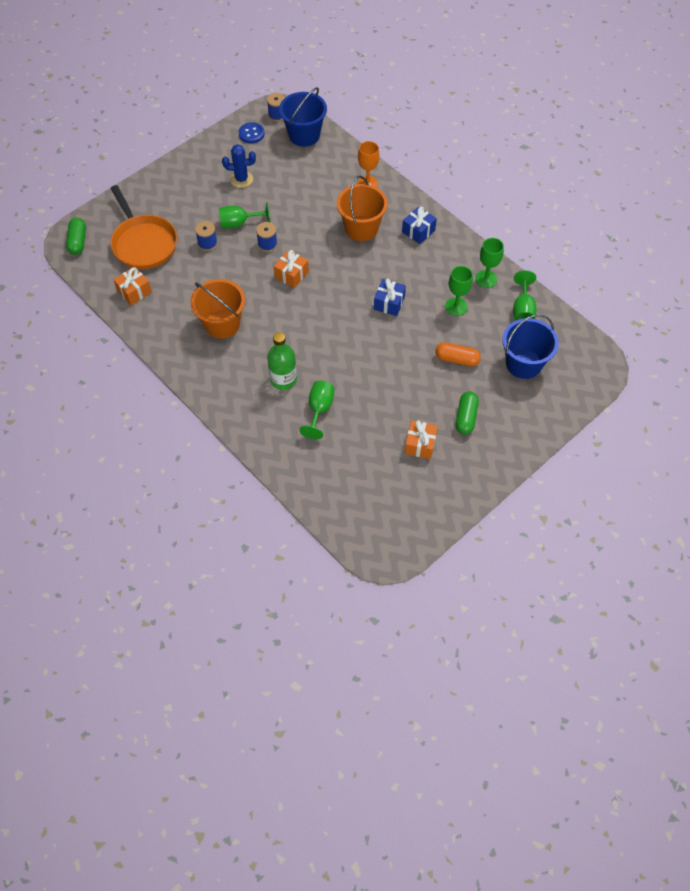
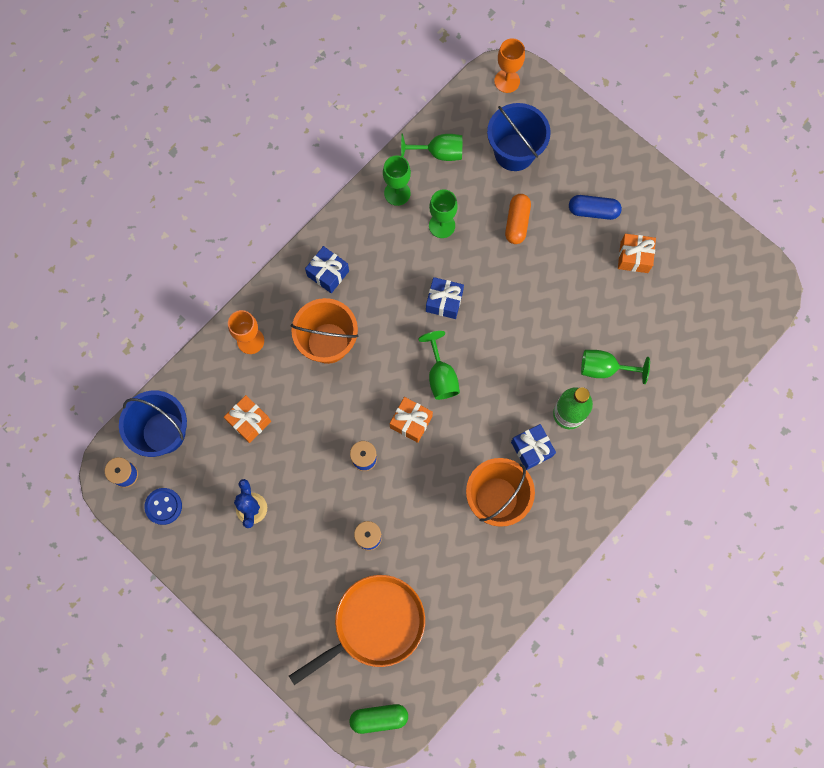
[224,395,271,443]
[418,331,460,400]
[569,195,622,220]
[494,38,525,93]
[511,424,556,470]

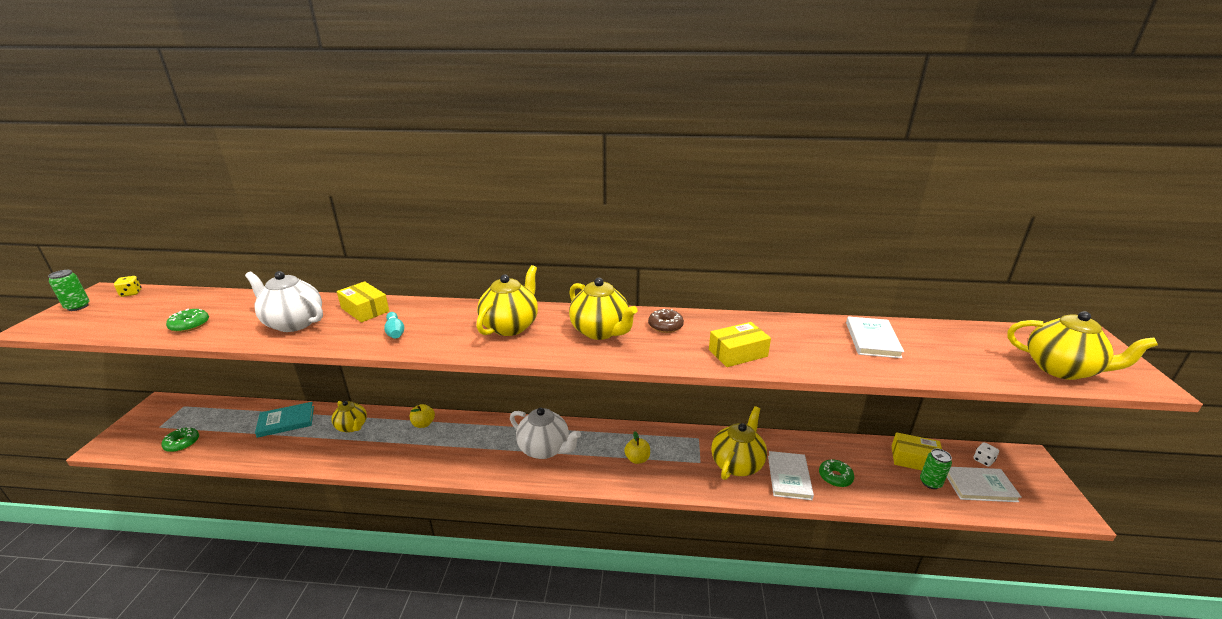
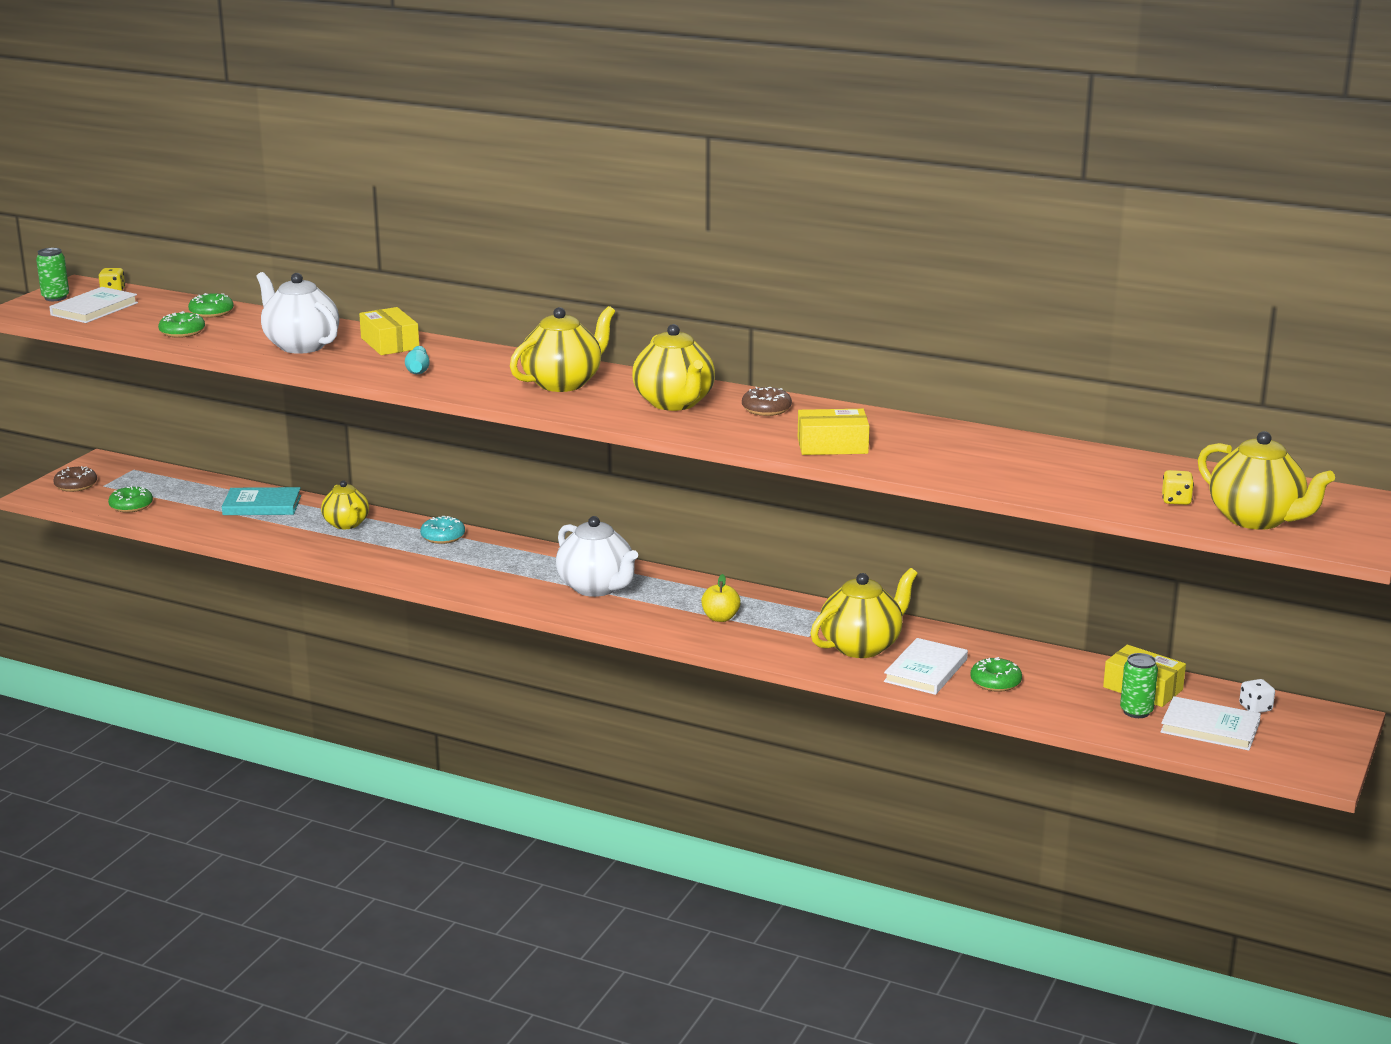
[420,516,465,544]
[49,287,138,323]
[53,466,97,492]
[188,293,234,318]
[1162,470,1194,505]

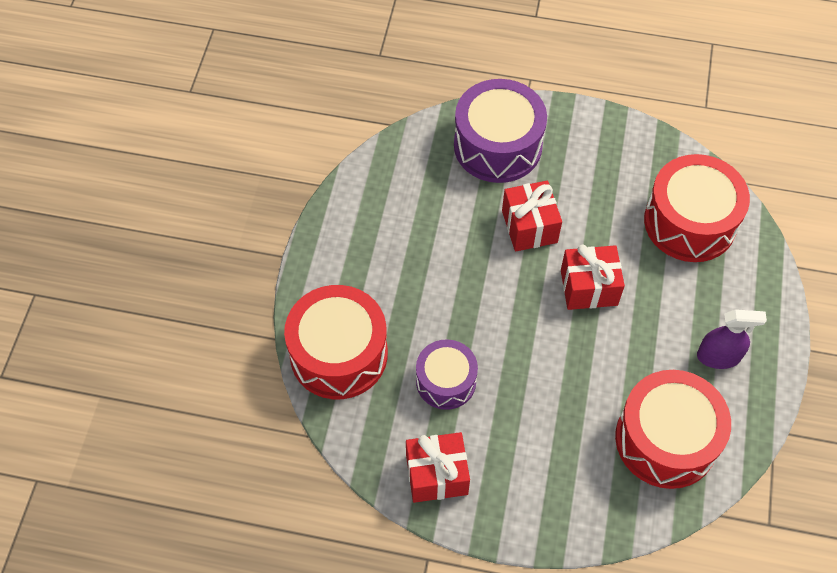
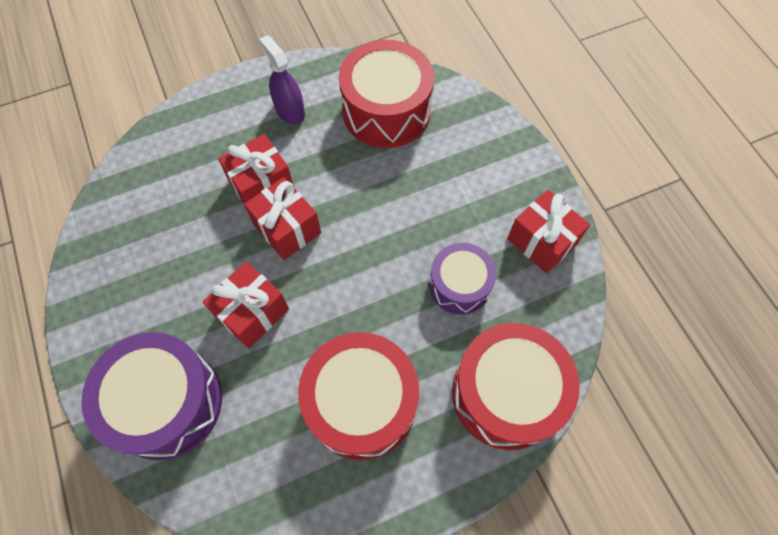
[298,332,419,460]
[218,134,294,204]

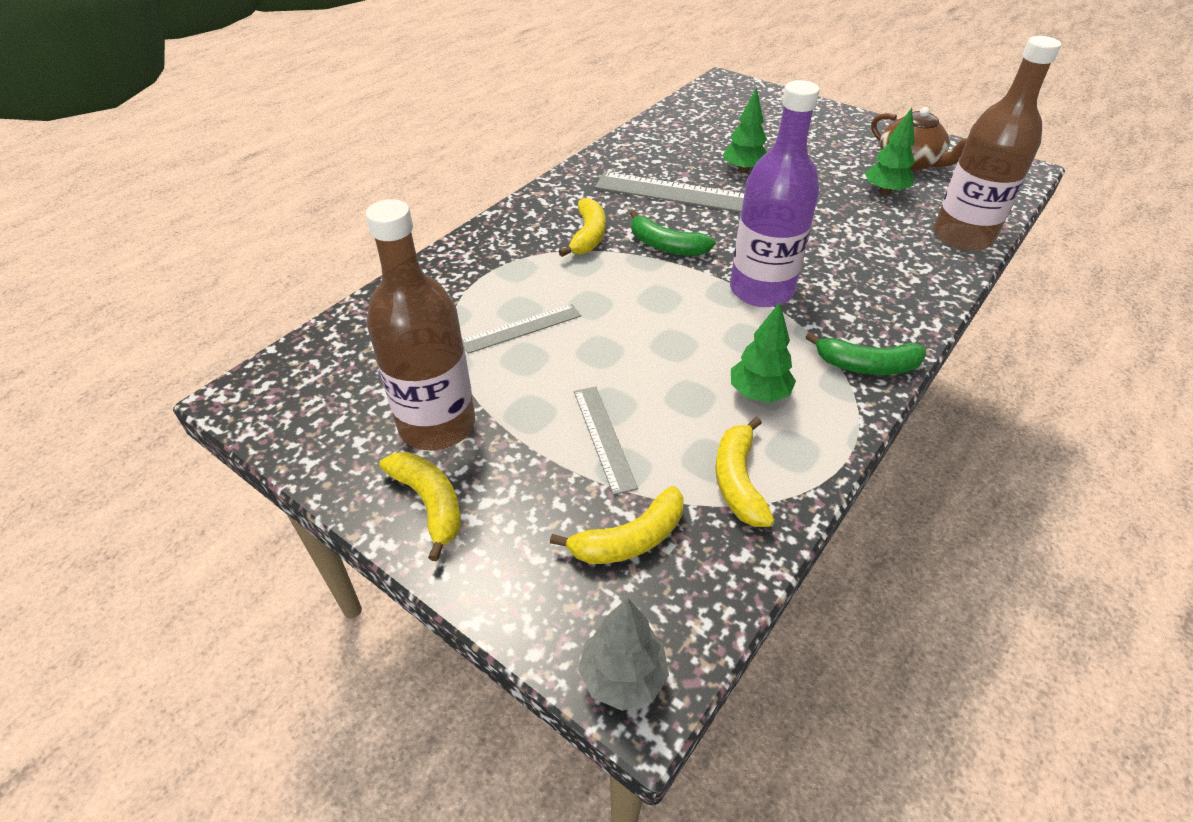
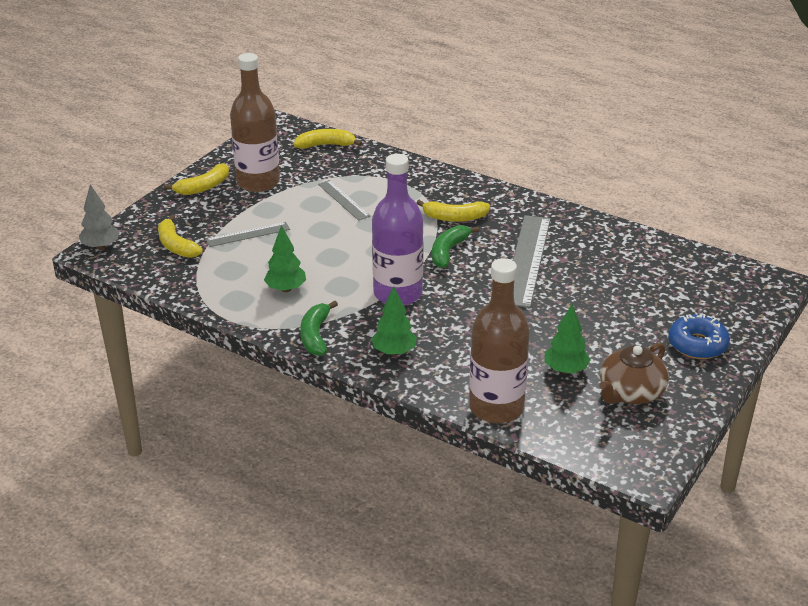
[294,129,362,149]
[372,286,417,356]
[668,314,730,359]

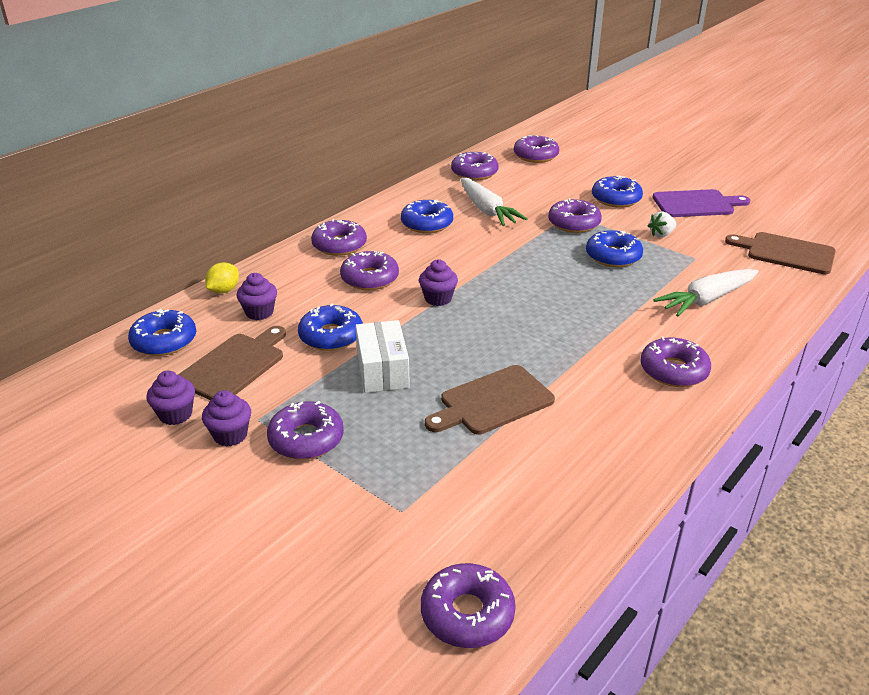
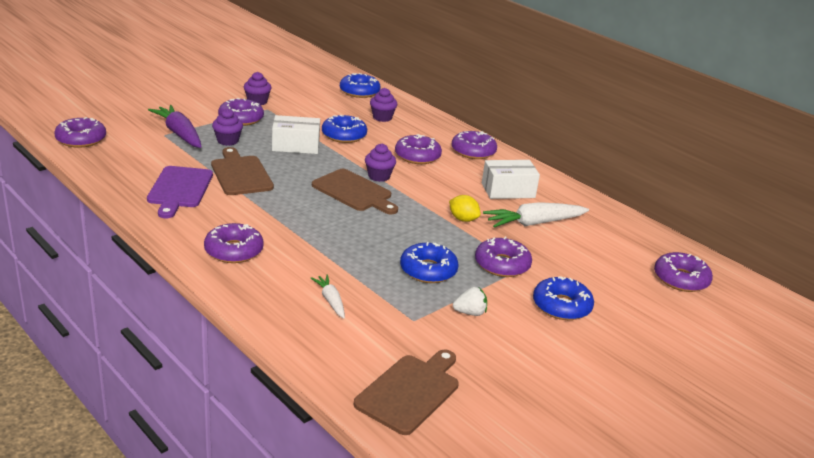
[212,109,243,146]
[312,169,398,214]
[449,195,481,222]
[482,160,540,199]
[451,152,498,180] (first image)
[453,287,487,316]
[147,166,213,218]
[311,274,345,318]
[148,105,202,148]

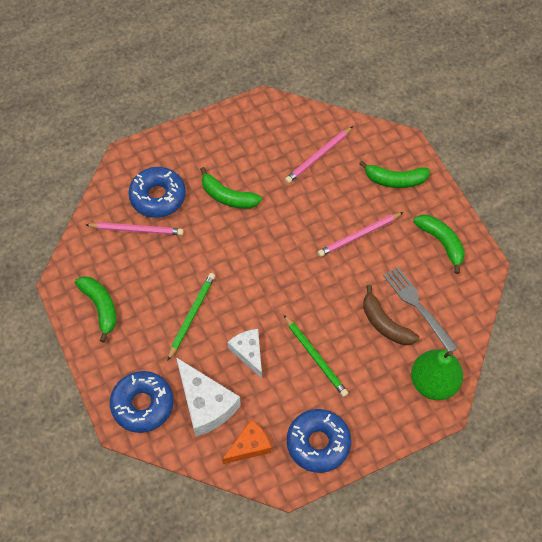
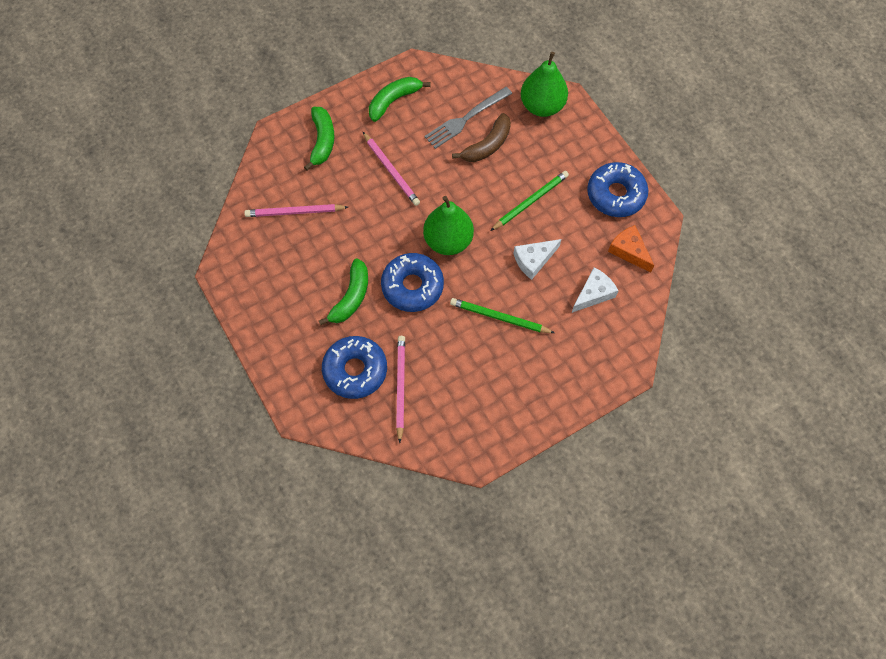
[75,276,116,343] (first image)
[381,253,444,312]
[572,267,619,313]
[244,204,348,217]
[423,196,474,255]

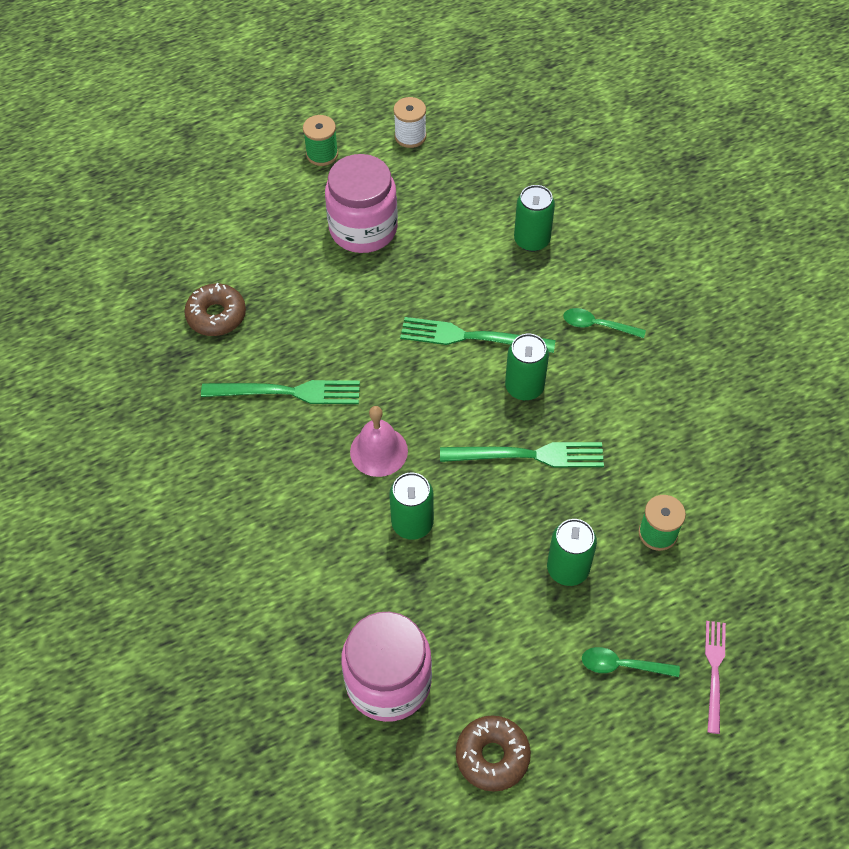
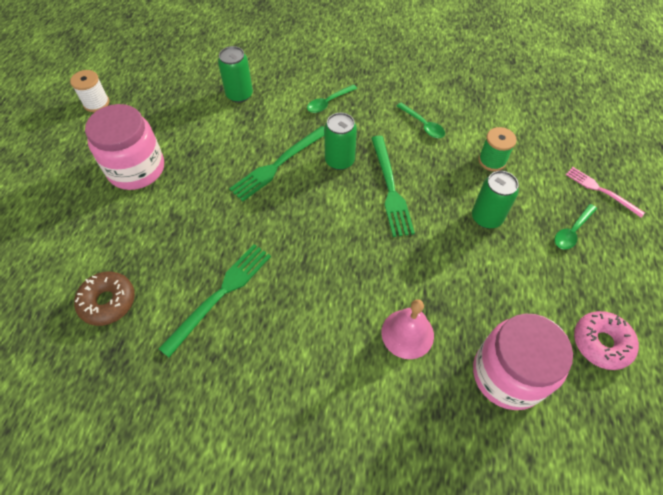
[303,115,338,166] (first image)
[381,299,434,359]
[389,472,434,540] (first image)
[371,136,415,237]
[574,311,639,370]
[397,103,445,138]

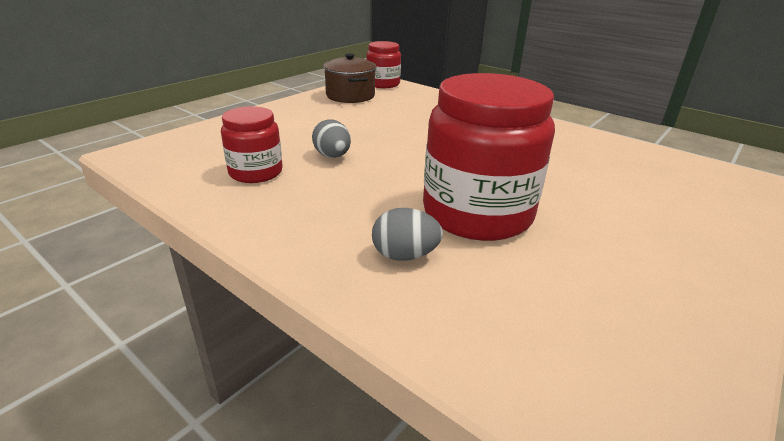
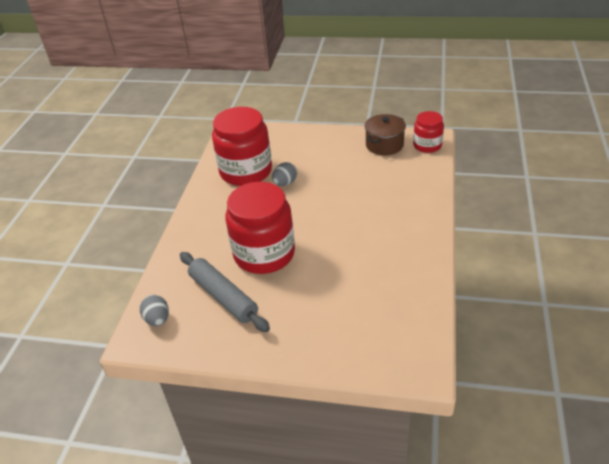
[212,107,272,186]
[140,295,169,326]
[180,252,270,332]

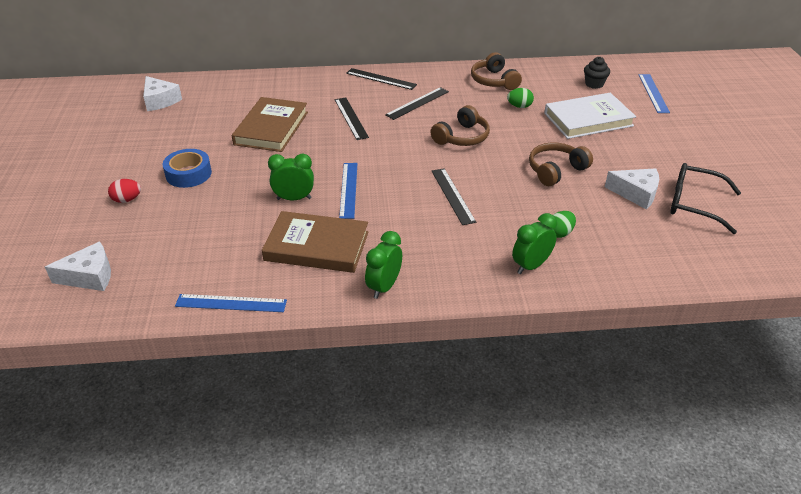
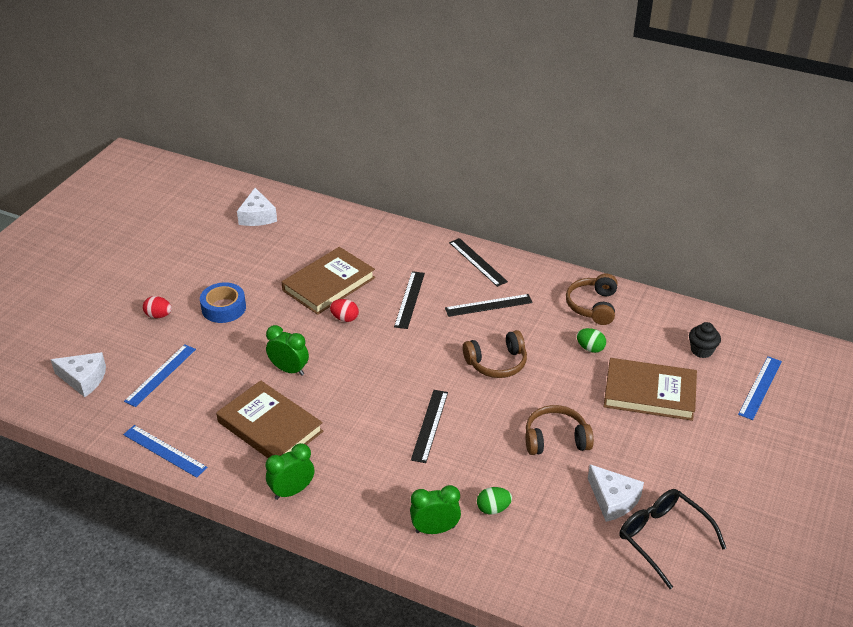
[124,344,196,407]
[604,358,697,421]
[330,299,359,322]

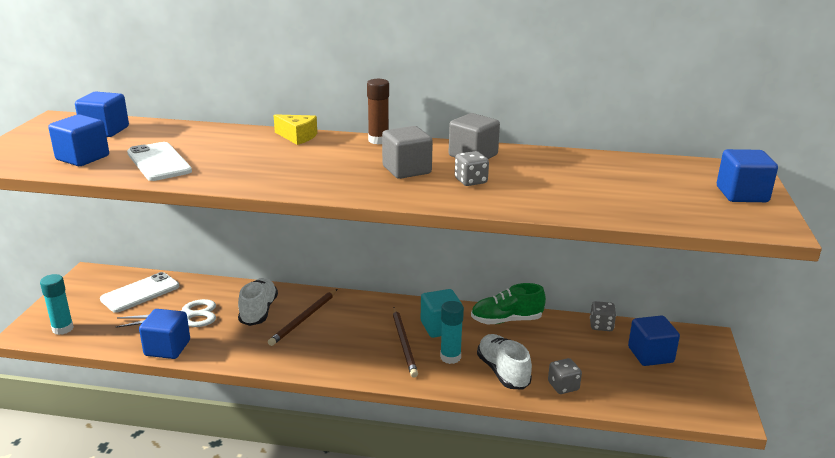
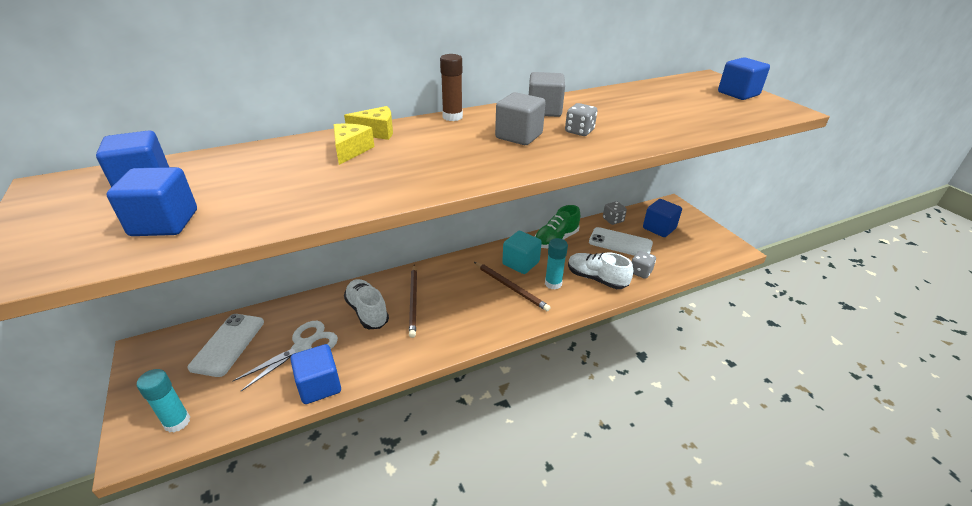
[589,227,653,256]
[334,124,375,165]

